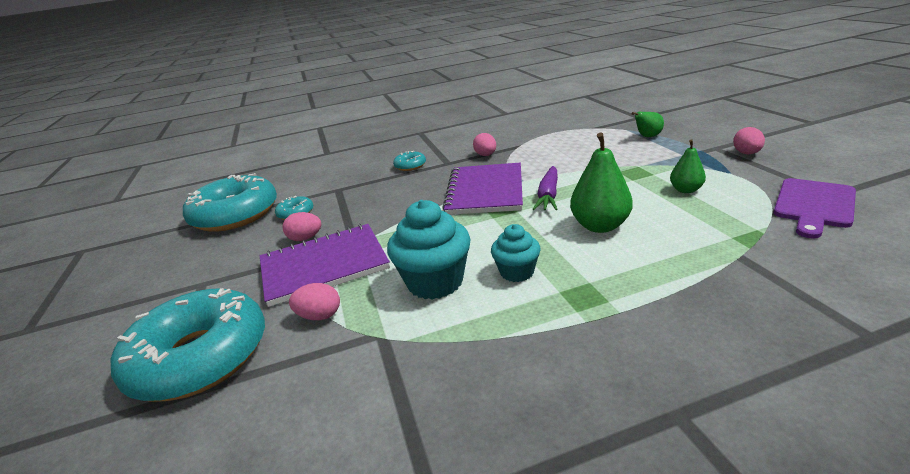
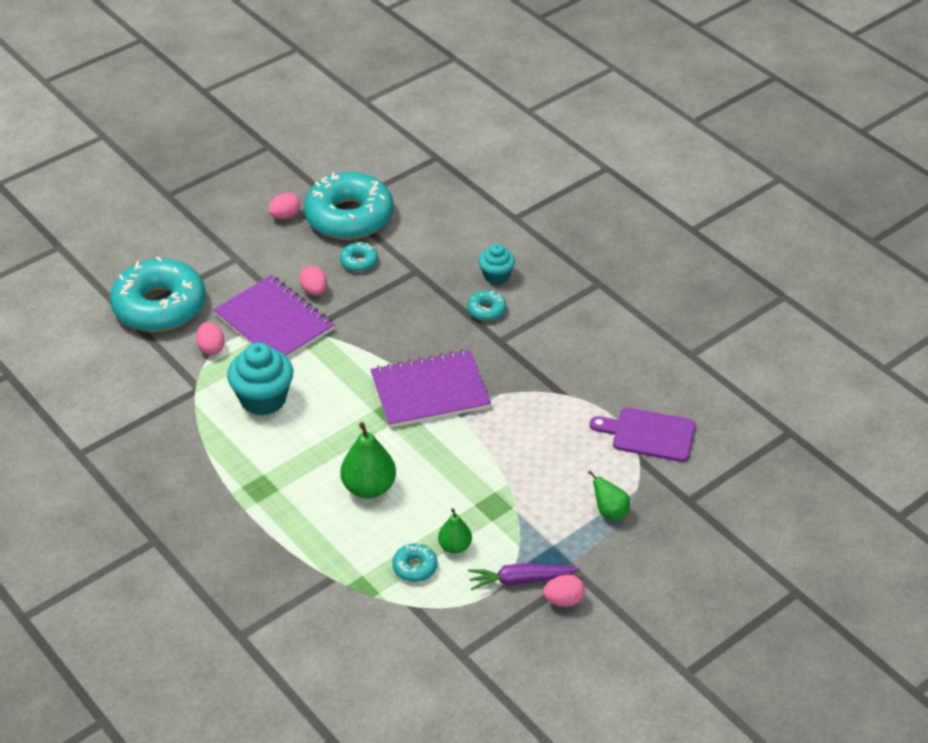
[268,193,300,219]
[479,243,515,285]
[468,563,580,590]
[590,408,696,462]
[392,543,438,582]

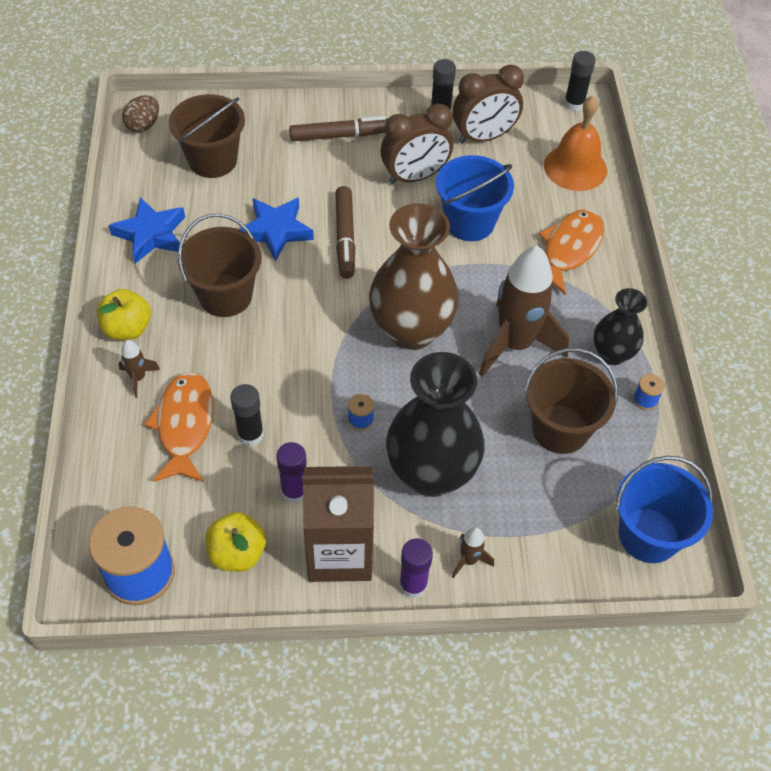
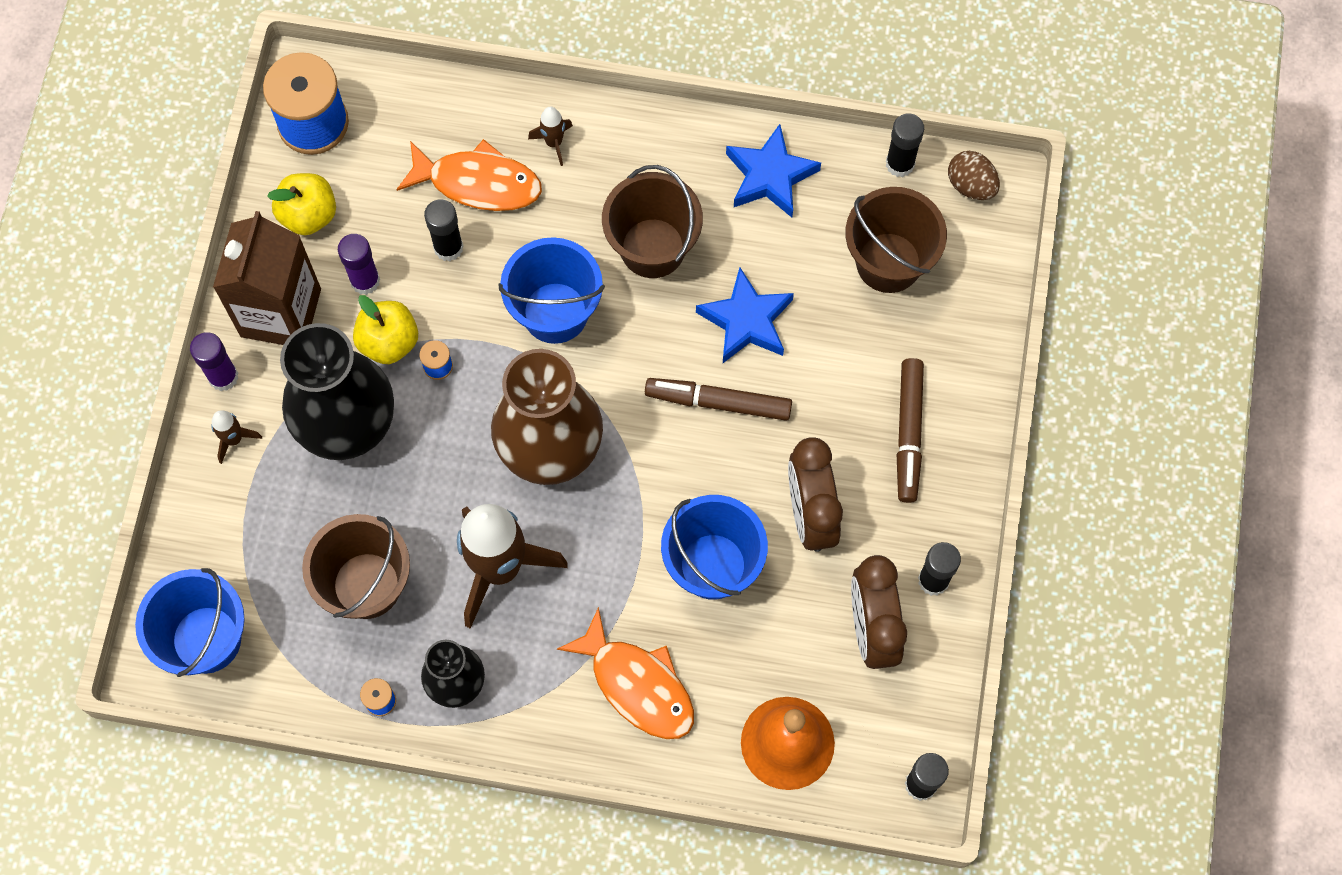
[353,295,418,364]
[499,237,605,344]
[886,113,924,177]

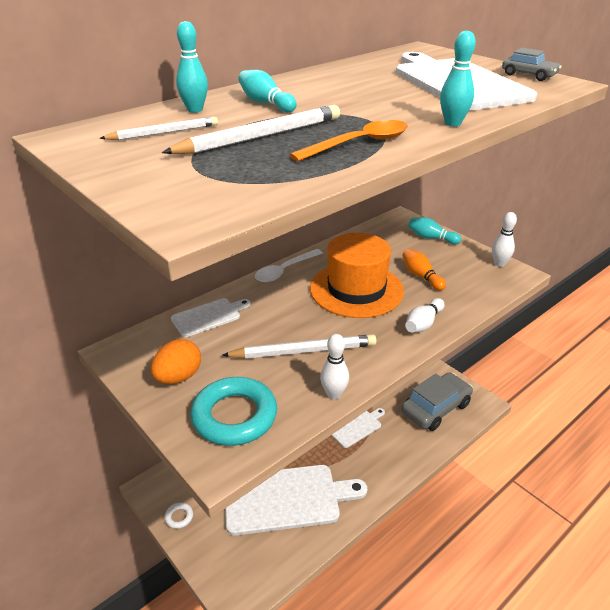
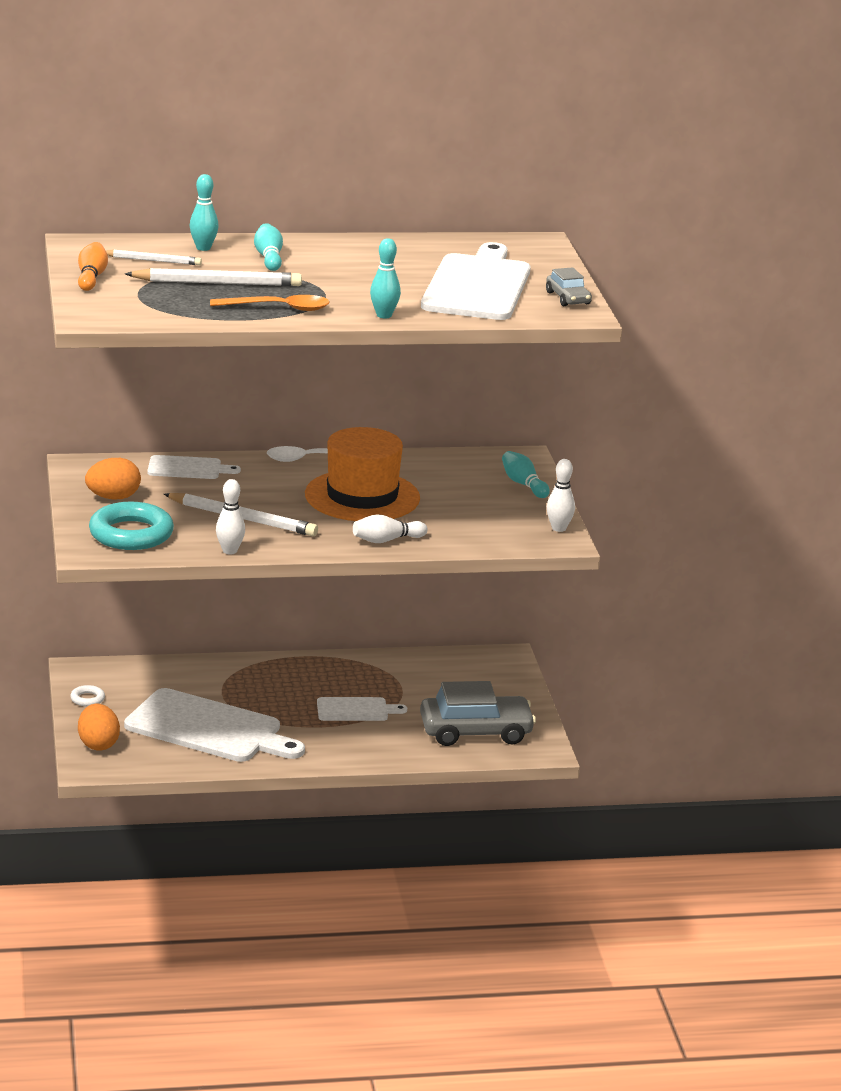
[78,242,108,291]
[78,704,120,751]

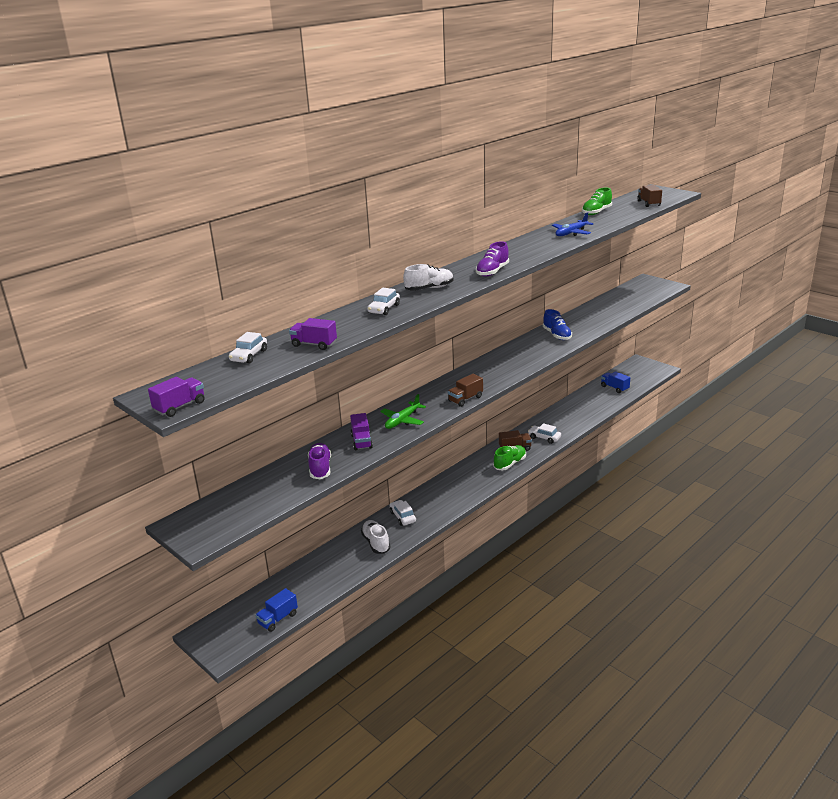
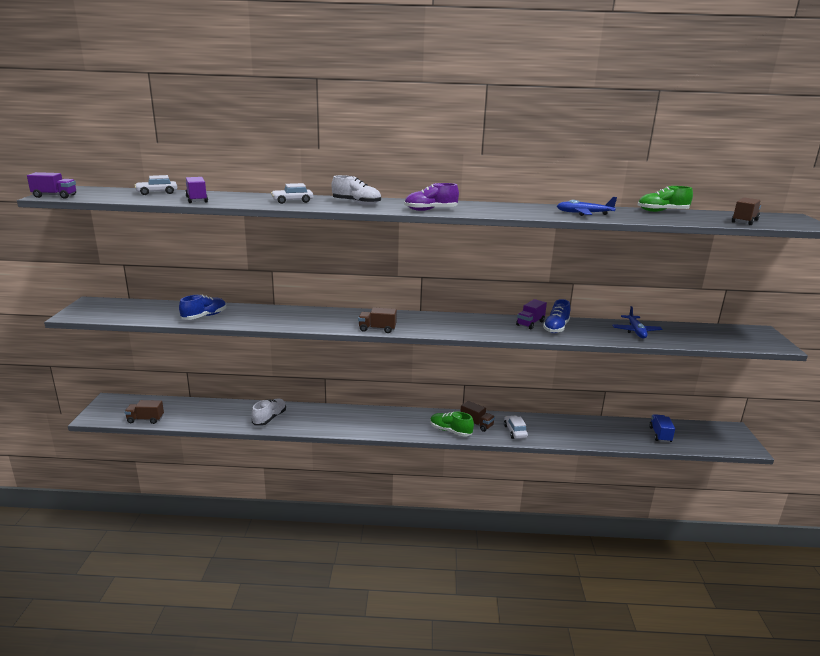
[125,400,164,424]
[179,295,226,320]
[516,299,547,329]
[380,394,426,429] (first image)
[390,500,416,526] (first image)
[430,412,474,437]
[612,306,662,338]

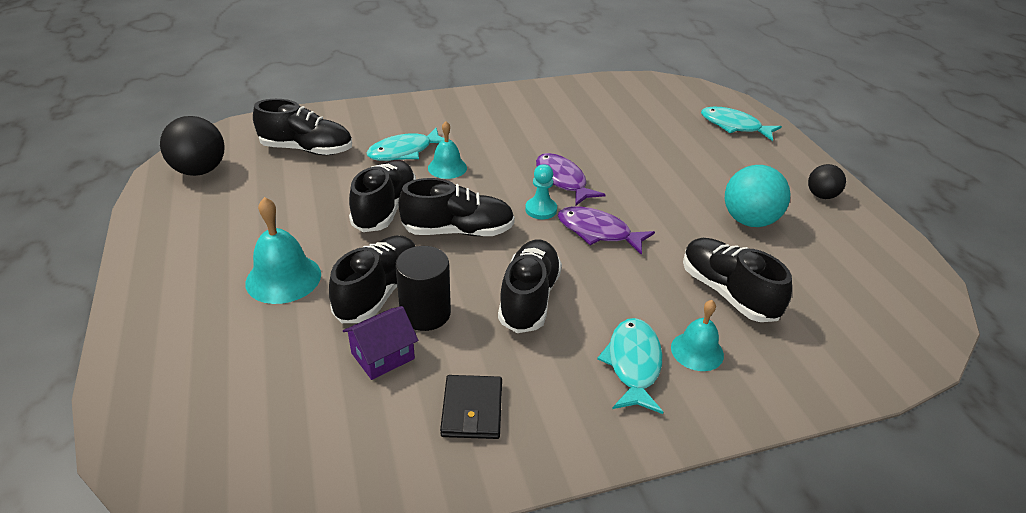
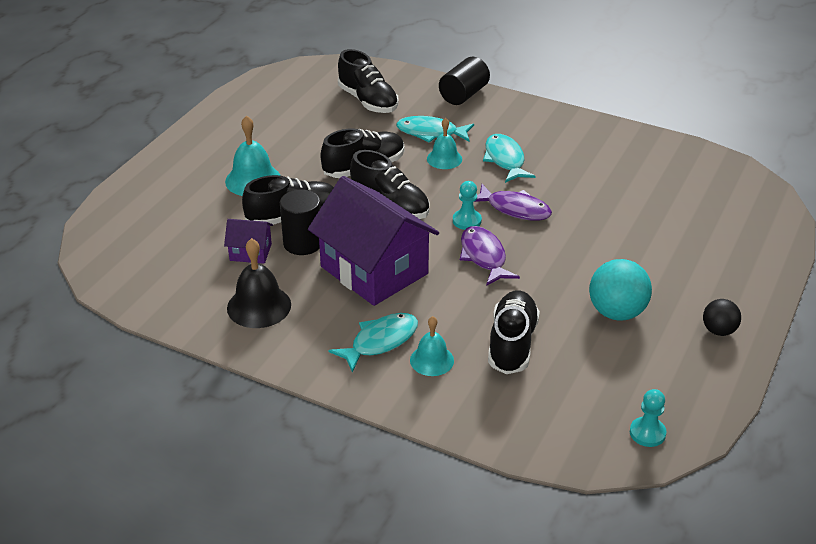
[160,116,225,176] (first image)
[227,238,291,328]
[308,176,439,306]
[474,184,552,221]
[483,134,536,183]
[439,57,490,105]
[630,389,667,447]

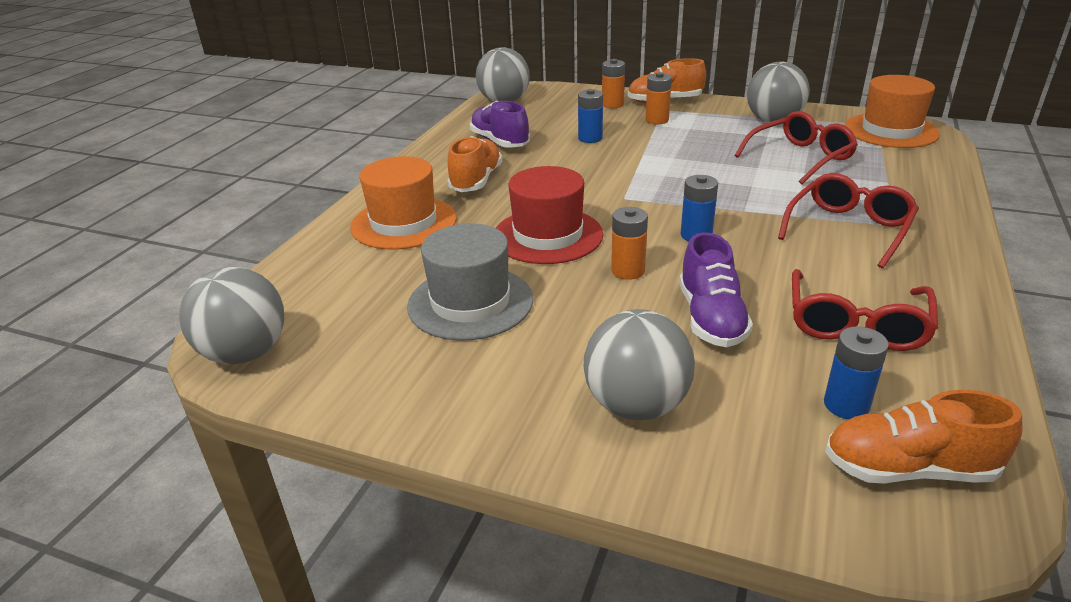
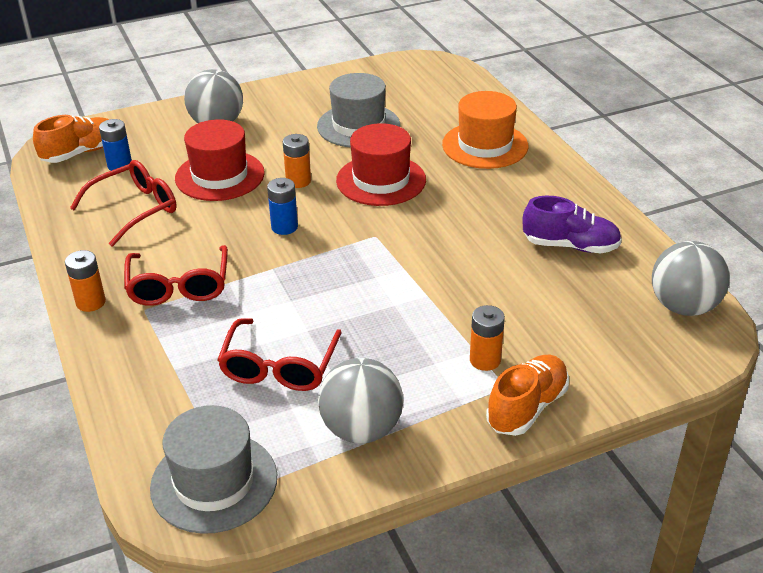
[179,267,284,364] (first image)
[447,136,503,192] (first image)
[578,89,603,143] (first image)
[65,250,106,312]
[175,119,264,201]
[70,160,177,247]
[150,405,277,534]

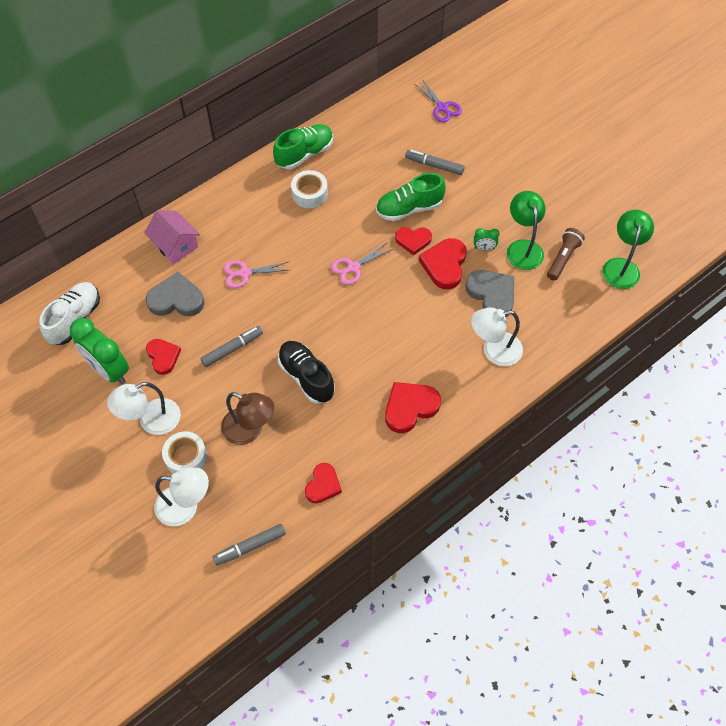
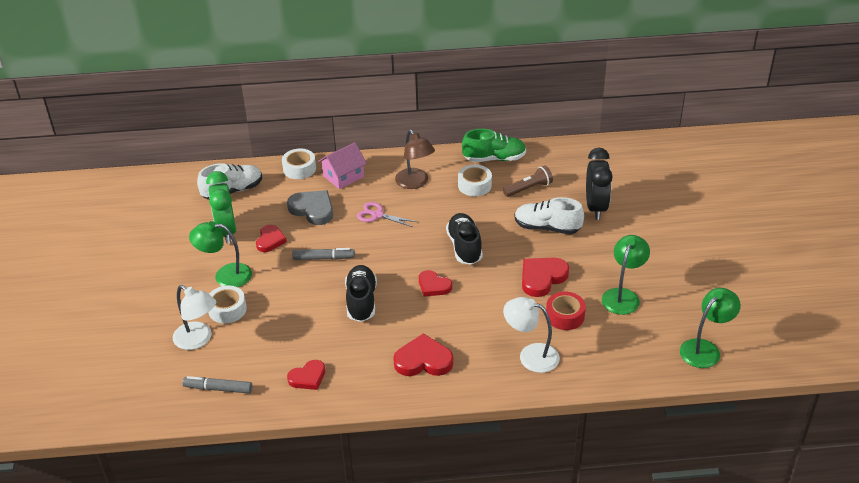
[189,221,252,287]
[318,142,367,189]
[395,130,435,189]
[446,213,483,265]
[515,197,584,234]
[419,270,452,296]
[586,148,613,220]
[415,79,462,122] (first image)
[546,292,586,330]
[474,228,500,250] (first image)
[503,166,553,197]
[282,149,316,179]

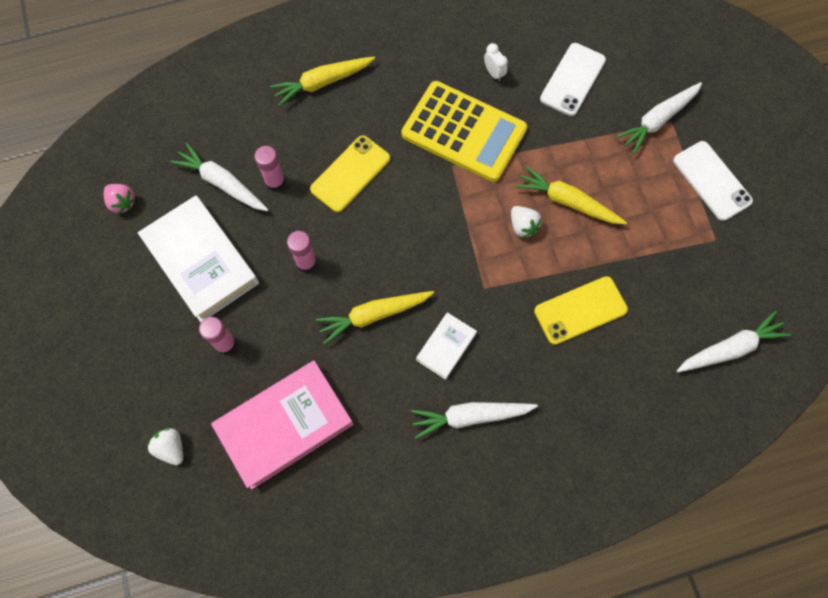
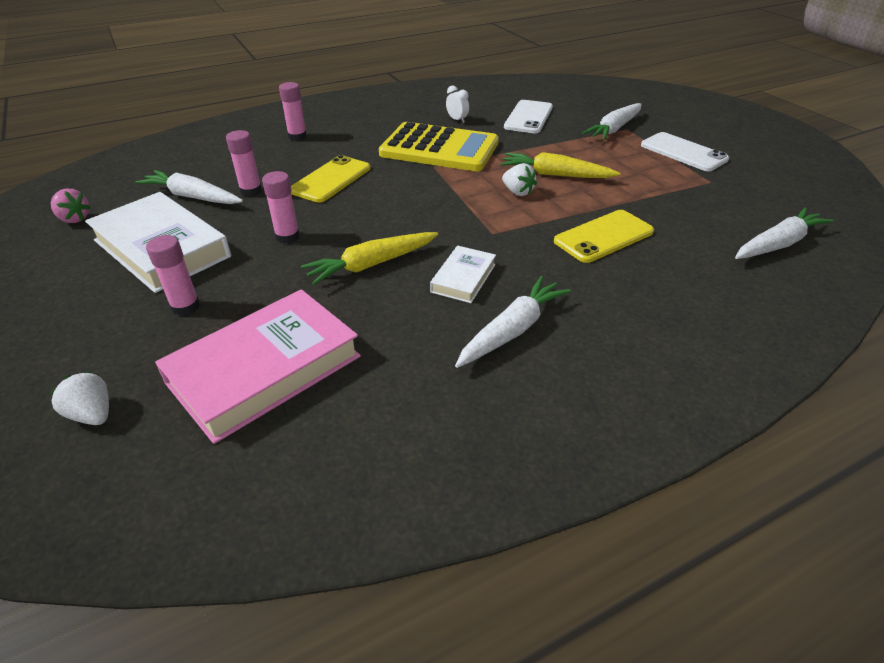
[279,82,307,141]
[455,276,571,368]

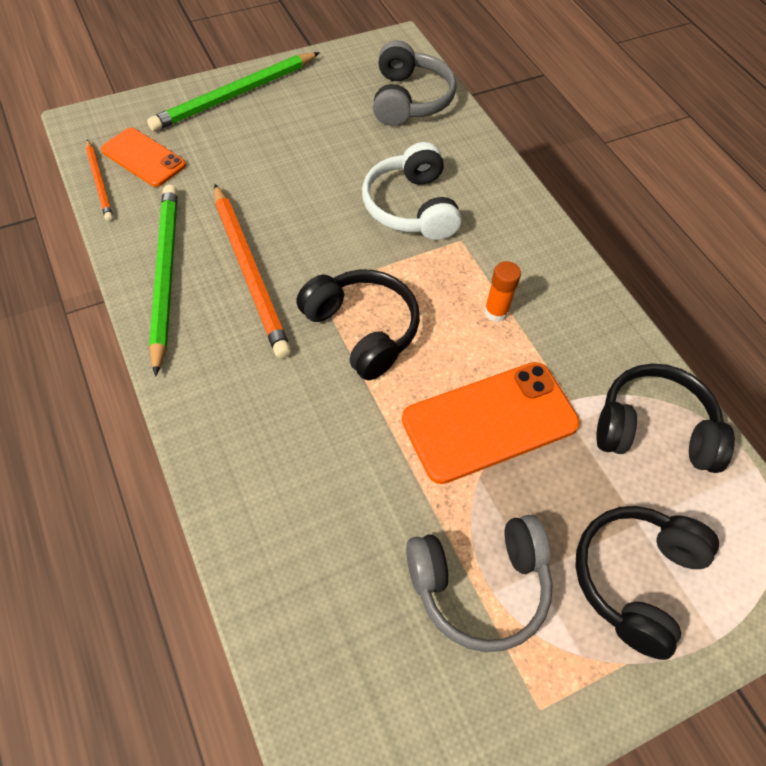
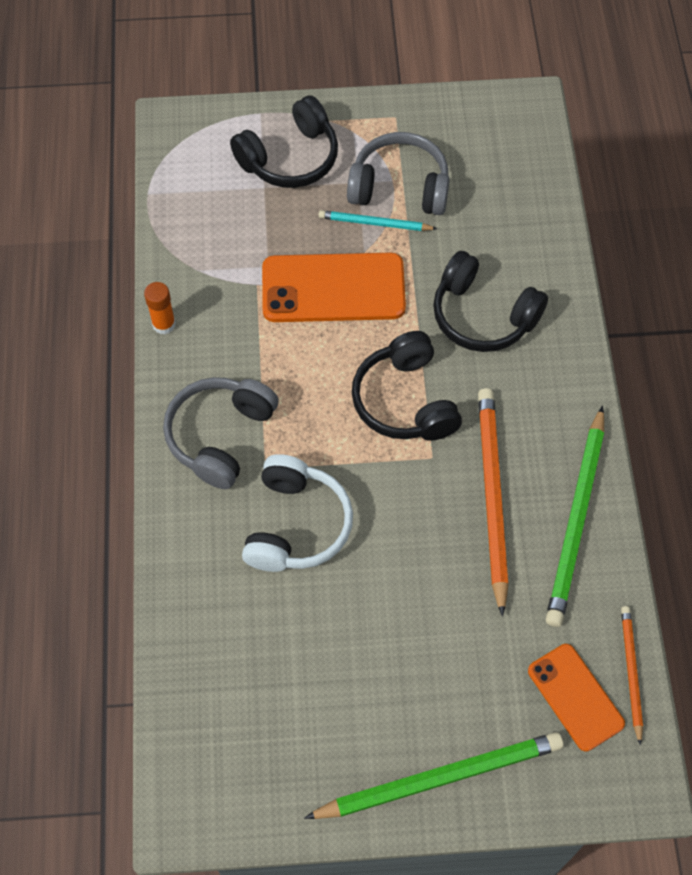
[163,377,279,489]
[144,282,176,334]
[433,251,548,352]
[318,210,437,231]

